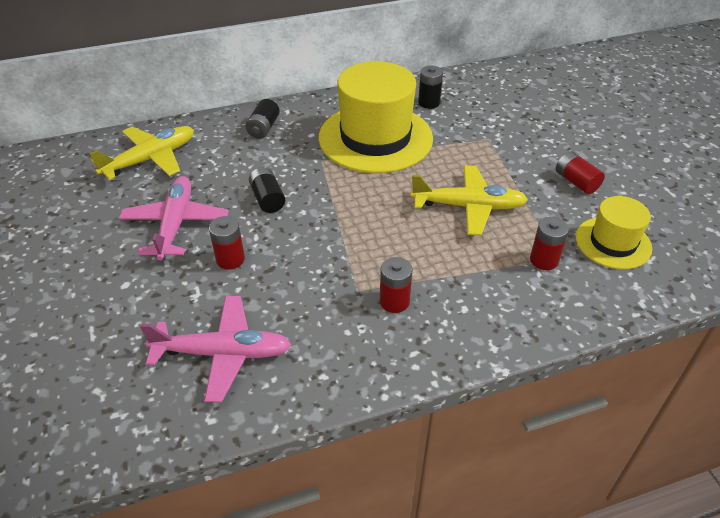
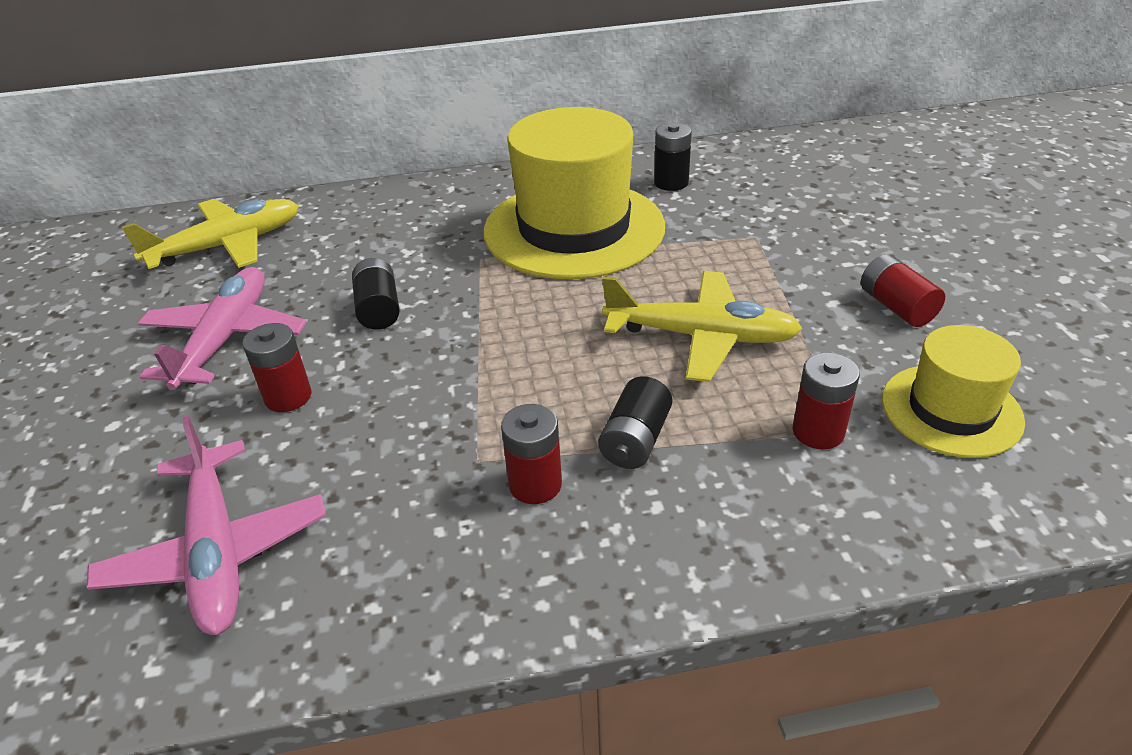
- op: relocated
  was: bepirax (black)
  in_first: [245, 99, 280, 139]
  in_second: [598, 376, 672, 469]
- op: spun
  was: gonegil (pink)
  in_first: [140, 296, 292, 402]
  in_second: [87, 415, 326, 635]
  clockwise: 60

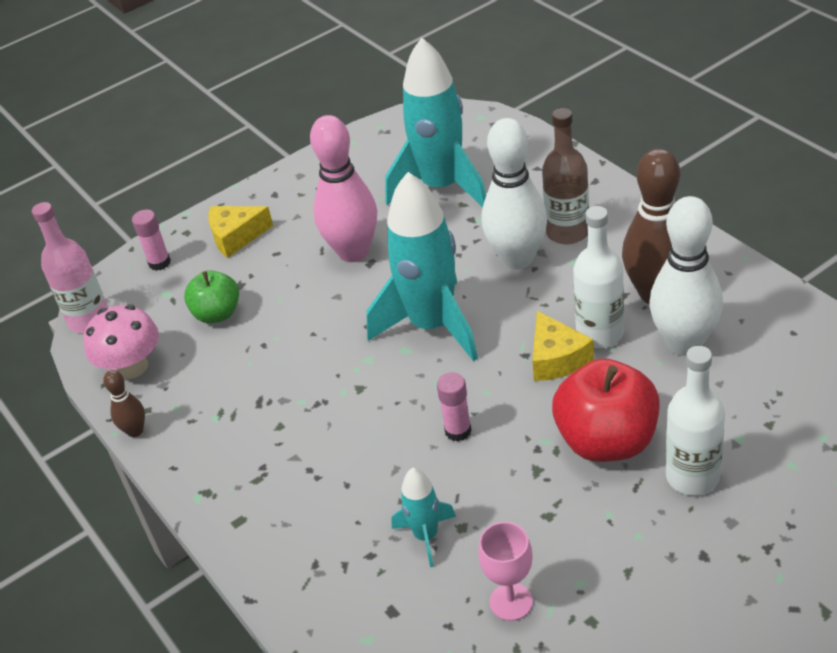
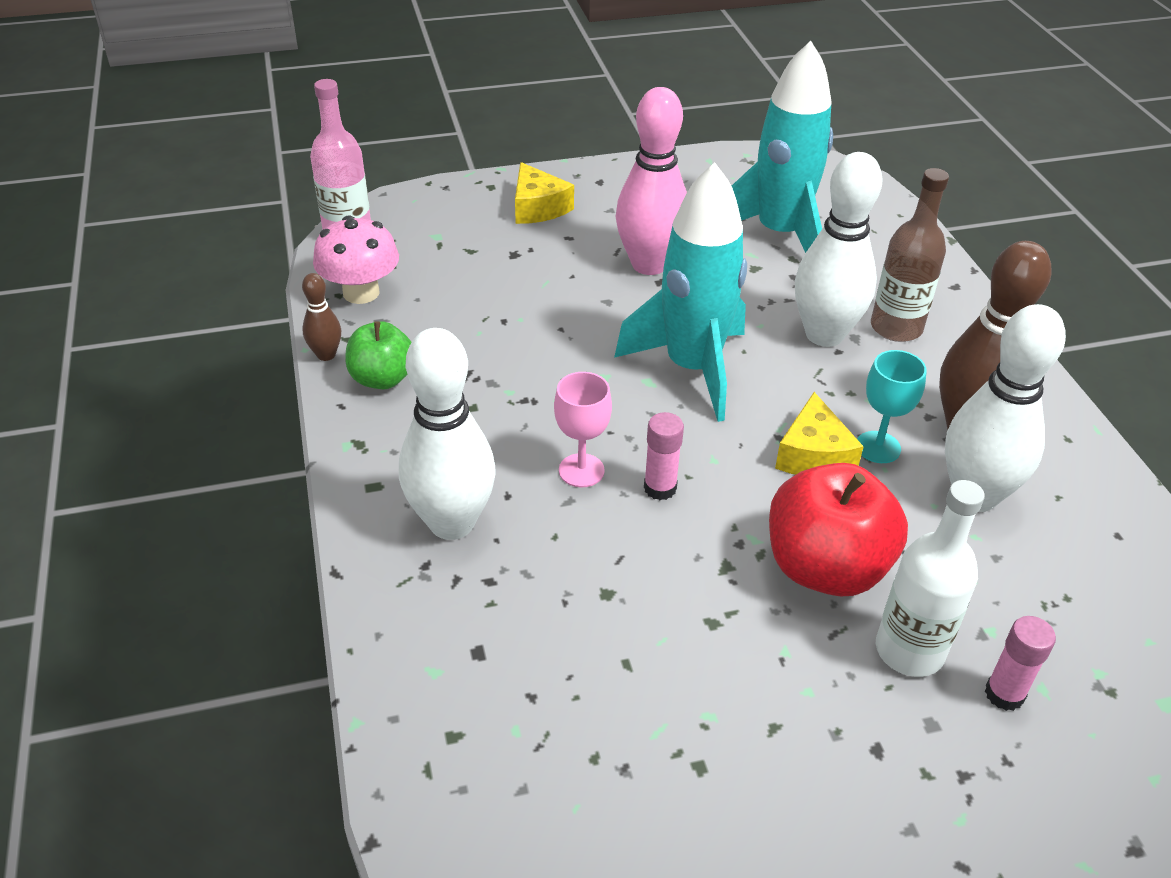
- op: spun
  was: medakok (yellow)
  in_first: [209, 206, 273, 258]
  in_second: [515, 162, 574, 224]
  clockwise: -120
- op: exchanged
  was: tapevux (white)
  now: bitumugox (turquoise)
  in_first: [573, 206, 624, 348]
  in_second: [857, 350, 927, 463]
- op: relocated
  was: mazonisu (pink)
  in_first: [132, 209, 171, 271]
  in_second: [985, 616, 1056, 711]
- op: relocated
  was: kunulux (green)
  in_first: [184, 270, 239, 323]
  in_second: [345, 321, 411, 389]
- op: missing
  was: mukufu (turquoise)
  in_first: [391, 468, 456, 567]
- op: relocated
  was: bitumugox (pink)
  in_first: [478, 522, 533, 621]
  in_second: [554, 372, 612, 487]
- op: appeared
  now: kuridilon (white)
  in_second: [399, 328, 495, 540]

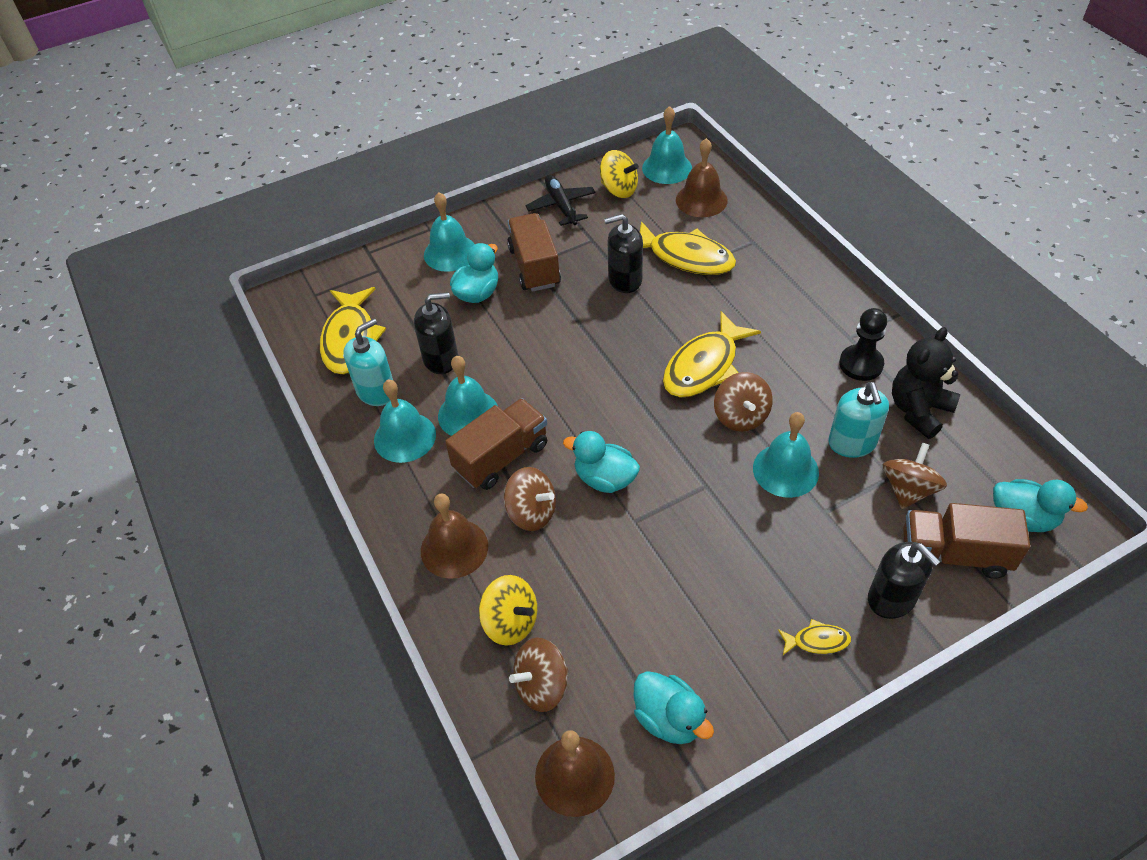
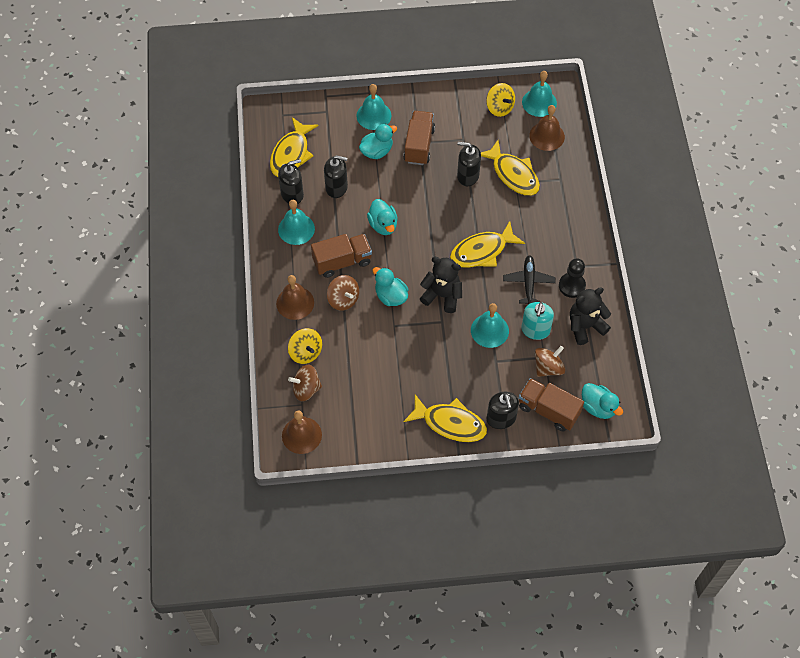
- op: relocated
  was: gonegil (black)
  in_first: [525, 175, 596, 226]
  in_second: [503, 255, 556, 305]
- op: colour
  was: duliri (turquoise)
  now: duliri (black)
  in_first: [344, 319, 393, 406]
  in_second: [278, 159, 304, 204]
- op: missing
  was: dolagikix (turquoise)
  in_first: [438, 356, 498, 436]
- op: missing
  was: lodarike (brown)
  in_first: [714, 372, 773, 432]
- op: size
  was: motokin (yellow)
  in_first: [778, 619, 851, 655]
  in_second: [403, 395, 487, 442]
  ratio: 2.15
- op: relocated
  was: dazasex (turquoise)
  in_first: [633, 671, 714, 744]
  in_second: [367, 199, 398, 235]
- op: appeared
  now: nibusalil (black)
  in_second: [420, 257, 462, 313]

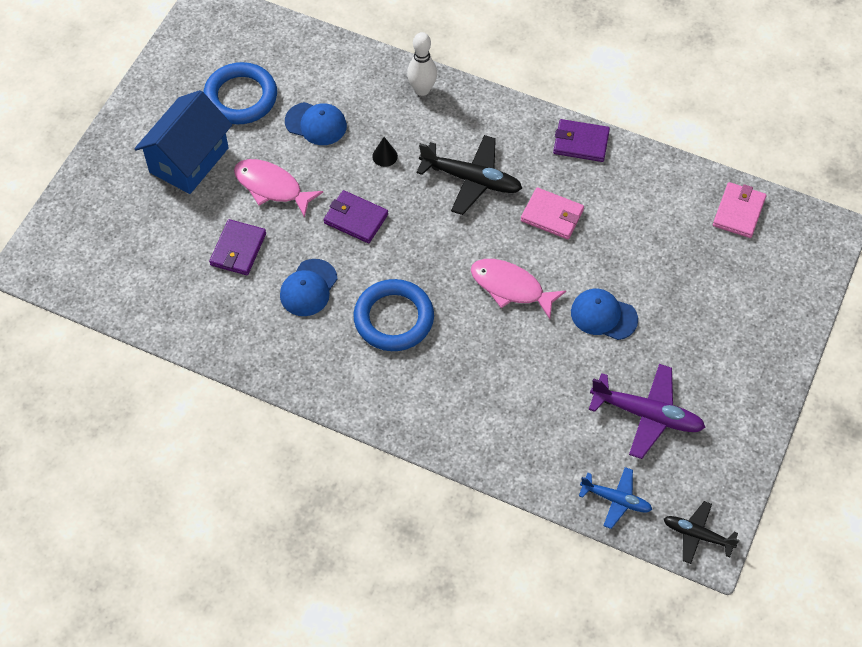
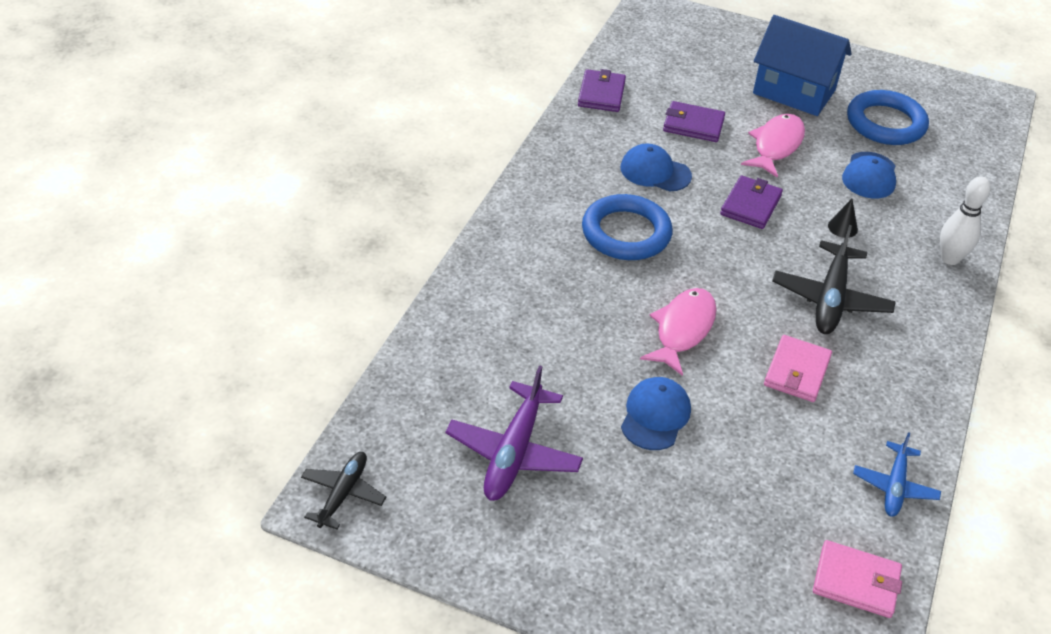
- op: relocated
  was: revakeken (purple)
  in_first: [553, 119, 610, 162]
  in_second: [578, 69, 626, 112]
- op: relocated
  was: gonegil (blue)
  in_first: [579, 467, 652, 529]
  in_second: [853, 432, 941, 517]

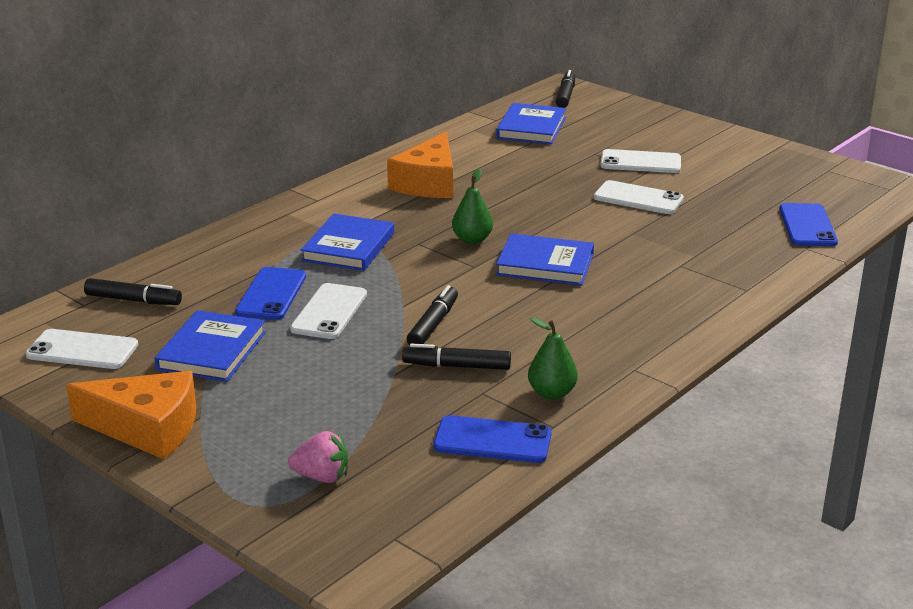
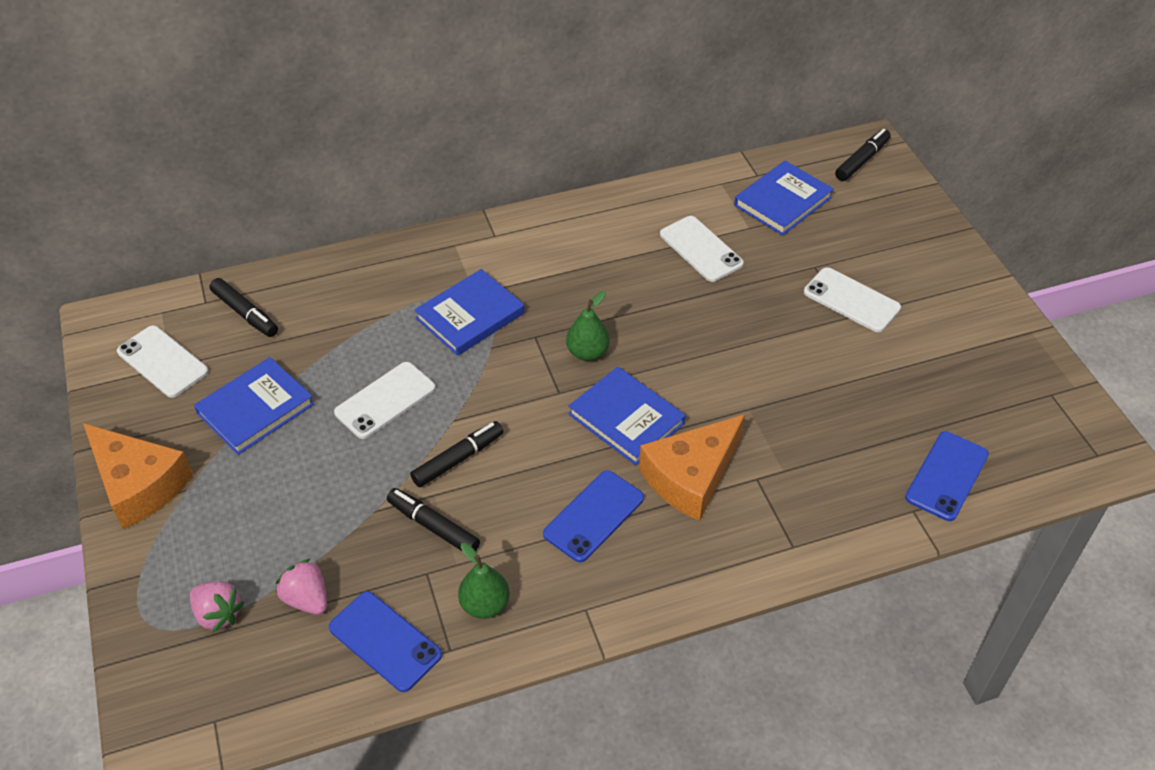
- op: relocated
  was: medakok (orange)
  in_first: [387, 132, 453, 198]
  in_second: [639, 415, 745, 521]
- op: relocated
  was: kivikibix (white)
  in_first: [594, 180, 684, 214]
  in_second: [660, 216, 744, 282]
- op: relocated
  was: kivikibix (blue)
  in_first: [235, 267, 306, 320]
  in_second: [543, 470, 644, 562]
- op: appeared
  now: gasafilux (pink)
  in_second: [276, 559, 327, 615]

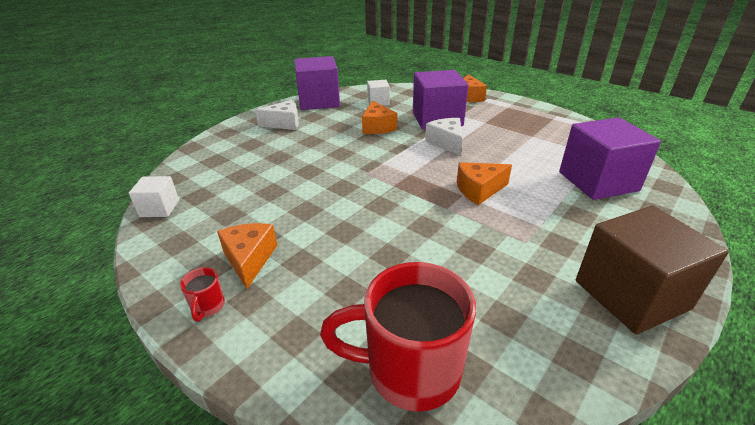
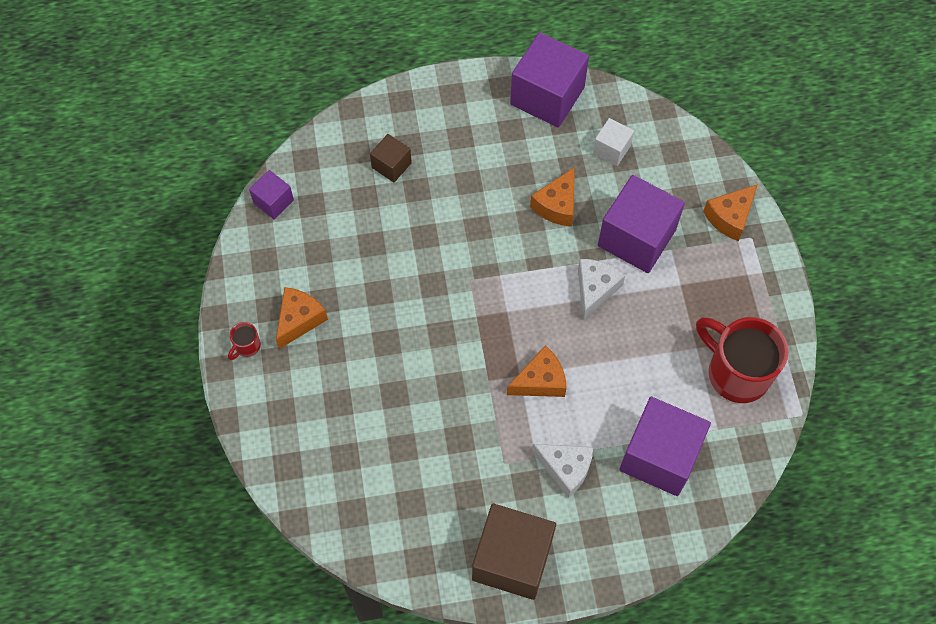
- op: relocated
  was: medakok (white)
  in_first: [255, 100, 299, 130]
  in_second: [532, 444, 593, 498]
- op: spun
  was: medakok (orange)
  in_first: [457, 162, 512, 205]
  in_second: [507, 345, 567, 397]
  clockwise: 135
- op: colour
  was: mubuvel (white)
  now: mubuvel (purple)
  in_first: [129, 176, 179, 217]
  in_second: [249, 170, 294, 219]
- op: relocated
  was: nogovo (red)
  in_first: [320, 262, 476, 412]
  in_second: [696, 317, 788, 403]
- op: appeared
  now: mubuvel (brown)
  in_second: [370, 134, 412, 183]

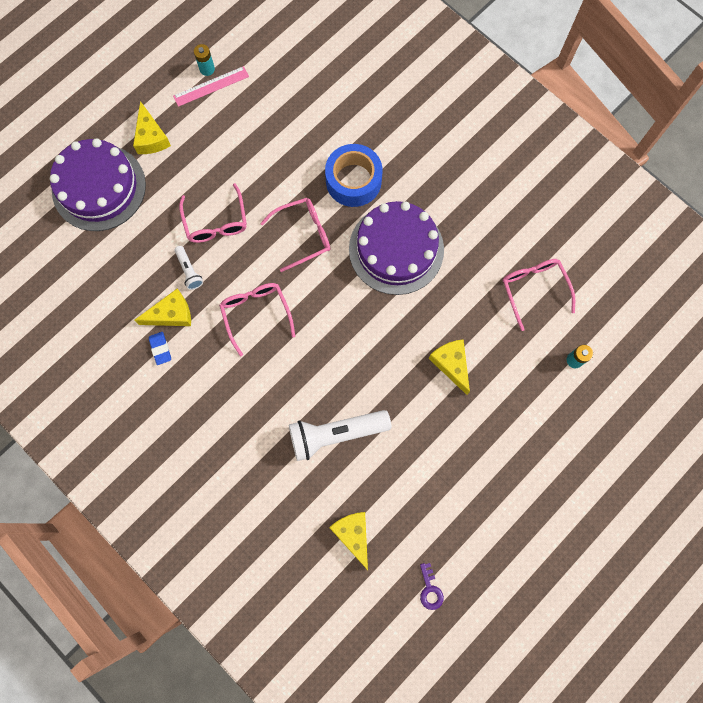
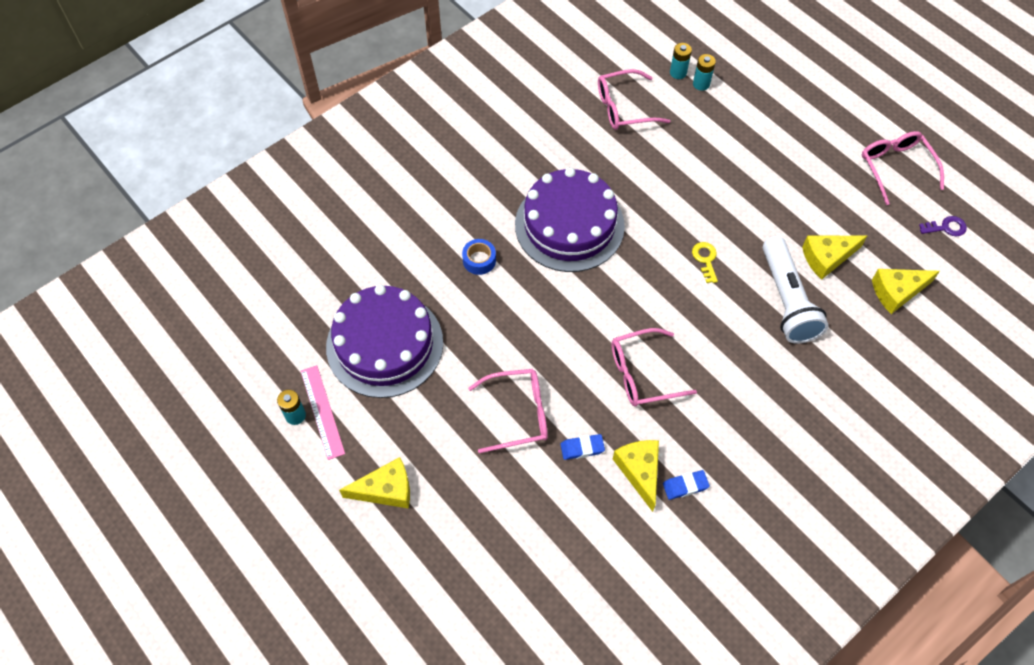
- op: relocated
  was: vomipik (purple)
  in_first: [50, 138, 146, 231]
  in_second: [326, 285, 443, 398]
- op: size
  was: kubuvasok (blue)
  in_first: [325, 144, 383, 207]
  in_second: [462, 239, 496, 275]
  ratio: 0.5
- op: relocated
  was: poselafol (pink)
  in_first: [260, 198, 330, 272]
  in_second: [862, 131, 944, 205]
- op: exchanged
  was: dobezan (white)
  now: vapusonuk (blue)
  in_first: [174, 246, 203, 290]
  in_second: [560, 434, 605, 460]
- op: relocated
  was: medakok (yellow)
  in_first: [429, 339, 470, 395]
  in_second: [802, 236, 867, 280]
- op: appeared
  now: bepirax (turquoise)
  in_second: [670, 43, 692, 79]
- op: appeared
  now: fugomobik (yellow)
  in_second: [692, 242, 718, 283]

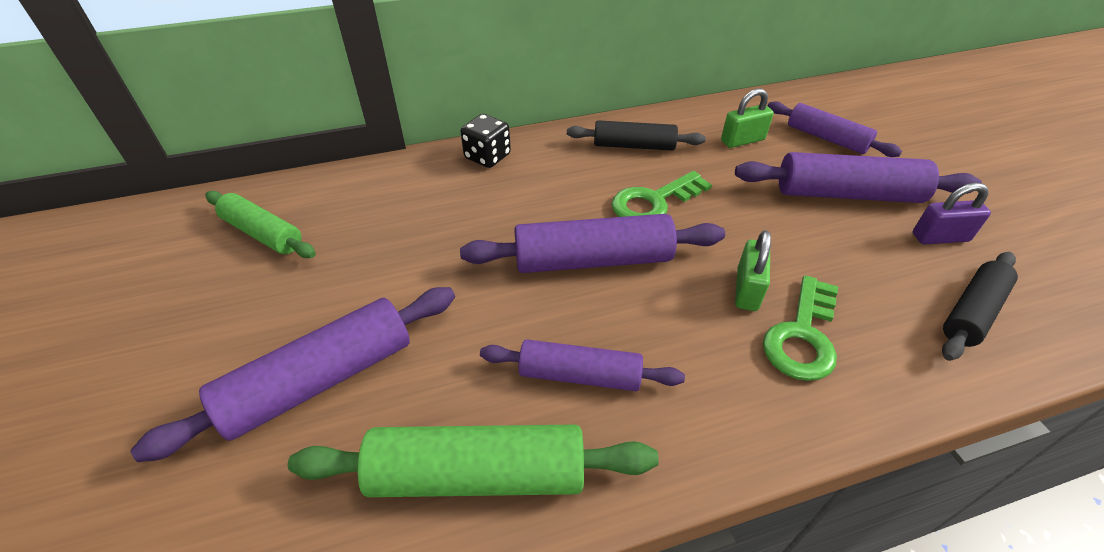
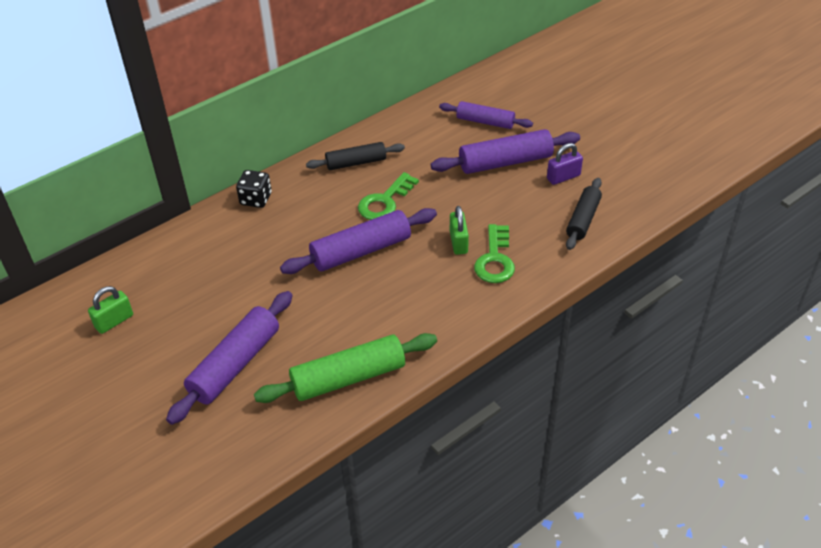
- op: relocated
  was: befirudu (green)
  in_first: [721, 89, 774, 148]
  in_second: [88, 286, 133, 334]
- op: missing
  was: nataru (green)
  in_first: [205, 191, 316, 258]
- op: missing
  was: nataru (purple)
  in_first: [480, 339, 685, 391]

